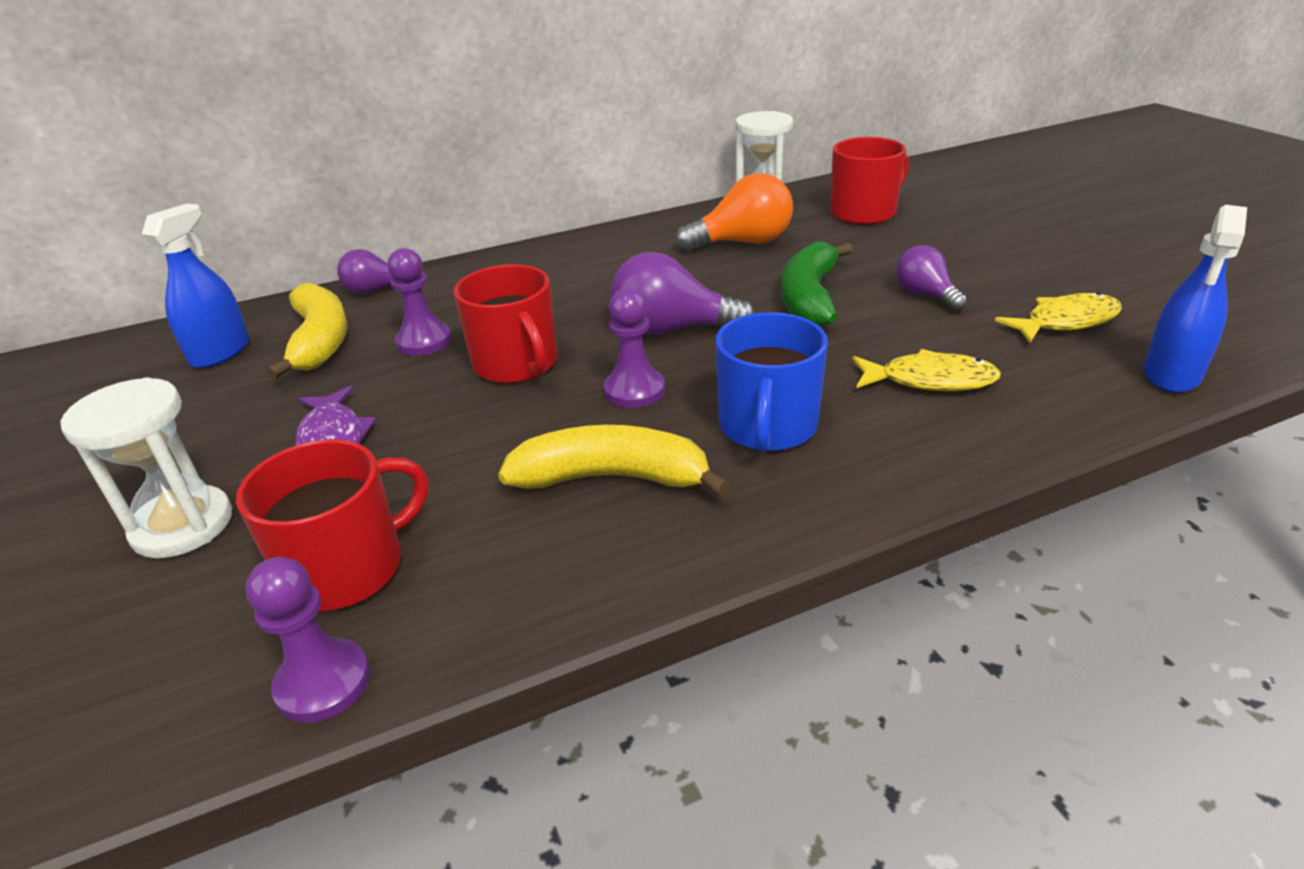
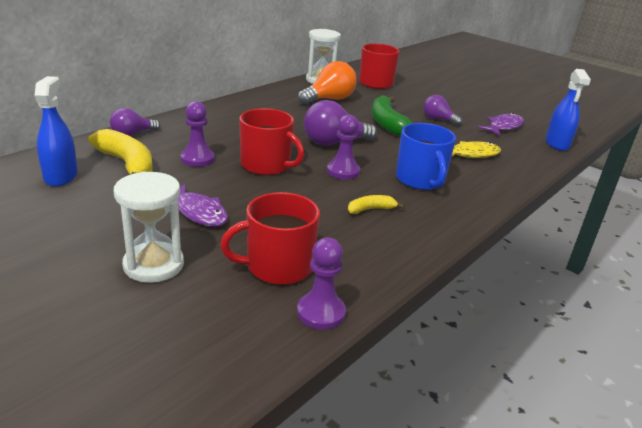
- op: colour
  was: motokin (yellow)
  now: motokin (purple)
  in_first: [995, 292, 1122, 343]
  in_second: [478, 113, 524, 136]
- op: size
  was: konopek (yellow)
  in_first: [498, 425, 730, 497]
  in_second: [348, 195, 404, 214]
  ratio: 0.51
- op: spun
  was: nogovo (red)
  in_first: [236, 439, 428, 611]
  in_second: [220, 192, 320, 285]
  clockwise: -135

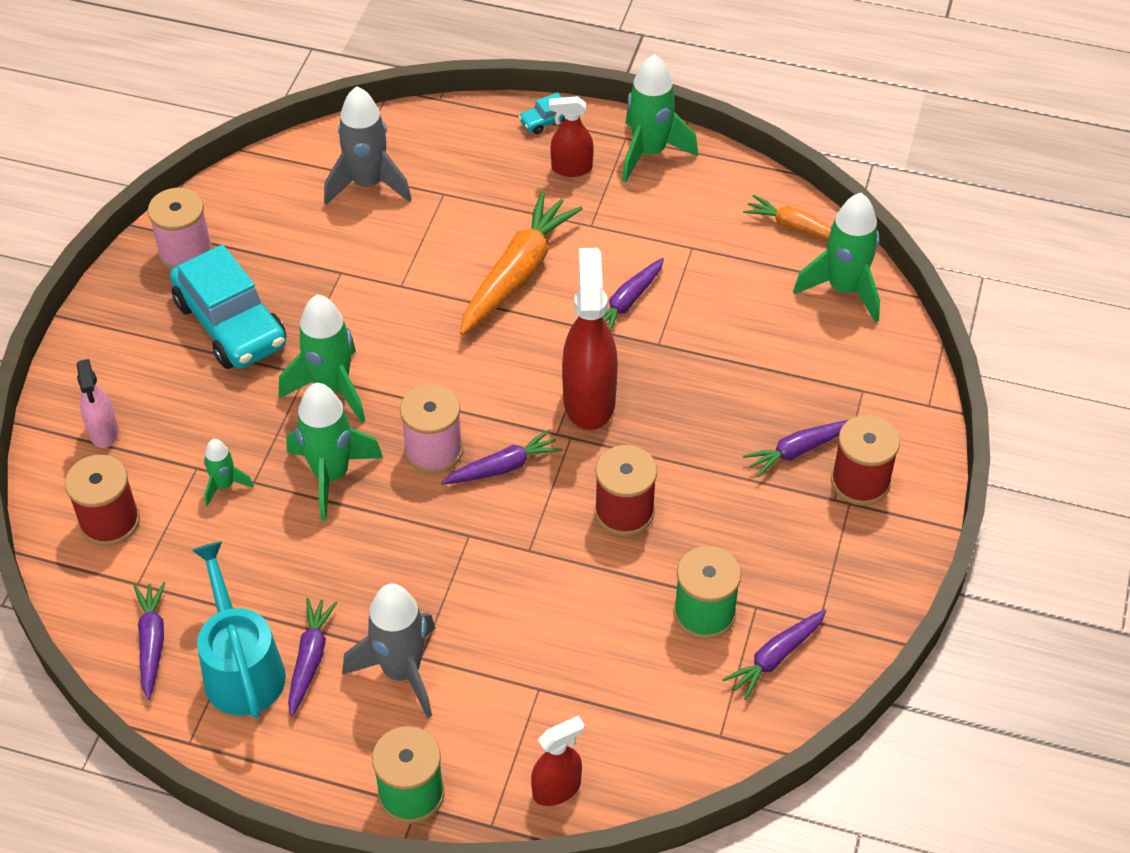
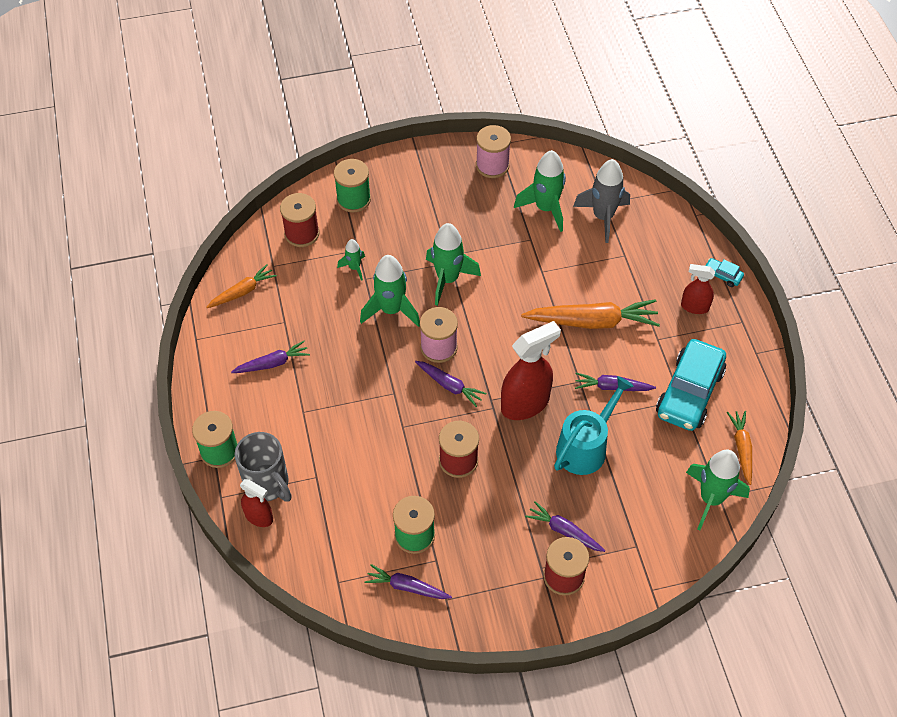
- op: relocated
  was: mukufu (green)
  in_first: [622, 54, 698, 183]
  in_second: [514, 150, 566, 232]
- op: spun
  was: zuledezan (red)
  in_first: [549, 96, 594, 177]
  in_second: [681, 264, 715, 314]
  clockwise: -45
- op: relocated
  was: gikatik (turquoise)
  in_first: [170, 245, 286, 369]
  in_second: [656, 339, 726, 431]
- op: exchanged
  was: zuledezan (pink)
  now: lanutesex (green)
  in_first: [77, 359, 118, 448]
  in_second: [334, 159, 371, 212]
- op: relocated
  was: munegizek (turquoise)
  in_first: [192, 541, 286, 718]
  in_second: [554, 376, 634, 475]
- op: colour
  was: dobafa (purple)
  now: dobafa (orange)
  in_first: [134, 582, 165, 700]
  in_second: [206, 264, 277, 308]
- op: missing
  was: mukufu (grey)
  in_first: [342, 584, 435, 718]
- op: appeared
  now: nogovo (grey)
  in_second: [235, 432, 292, 501]

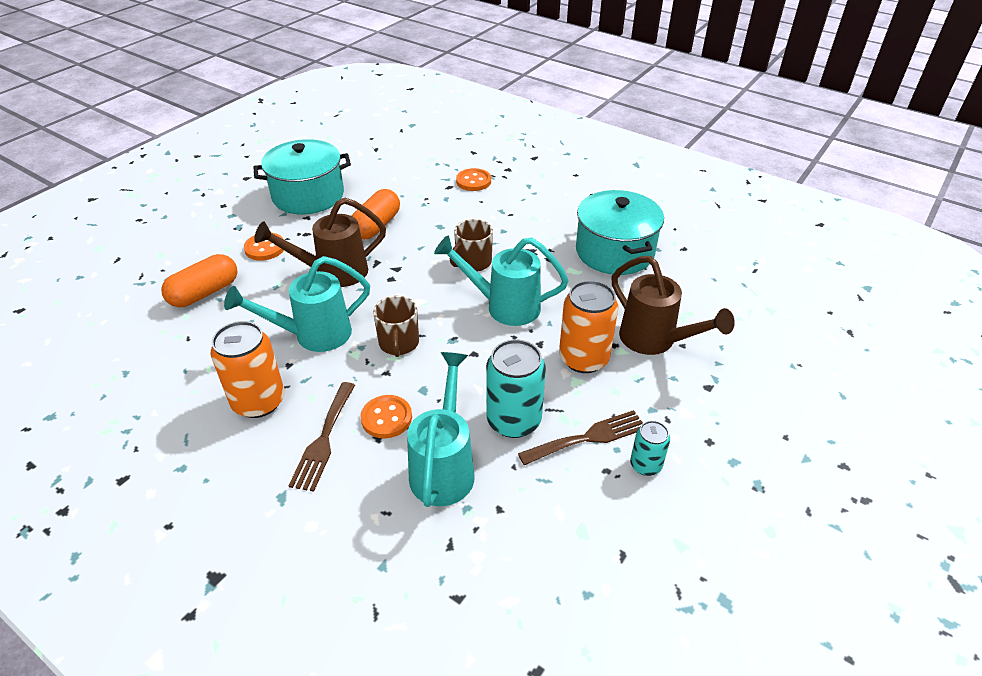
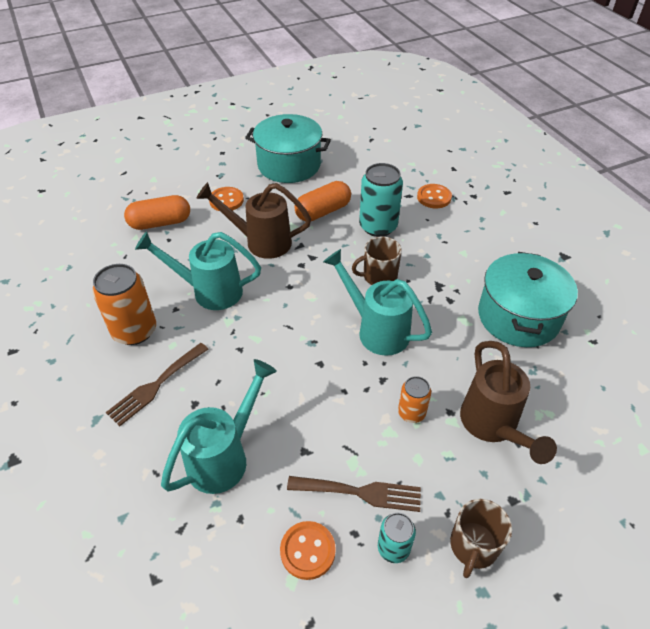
- op: size
  was: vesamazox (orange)
  in_first: [559, 280, 618, 373]
  in_second: [398, 376, 431, 423]
  ratio: 0.56
- op: relocated
  was: nogovo (brown)
  in_first: [373, 296, 419, 357]
  in_second: [450, 499, 512, 578]
- op: relocated
  was: vesamazox (turquoise)
  in_first: [486, 339, 546, 438]
  in_second: [359, 163, 403, 237]
- op: relocated
  was: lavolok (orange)
  in_first: [361, 395, 412, 438]
  in_second: [280, 521, 336, 580]

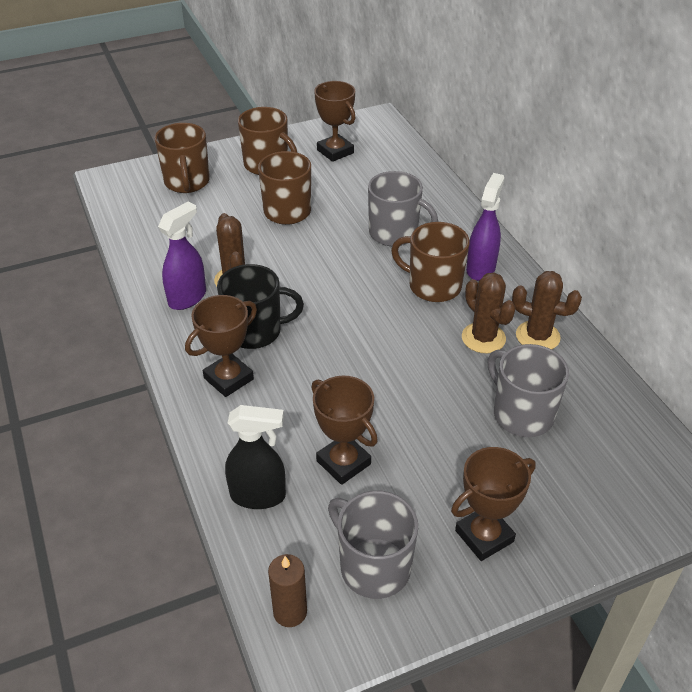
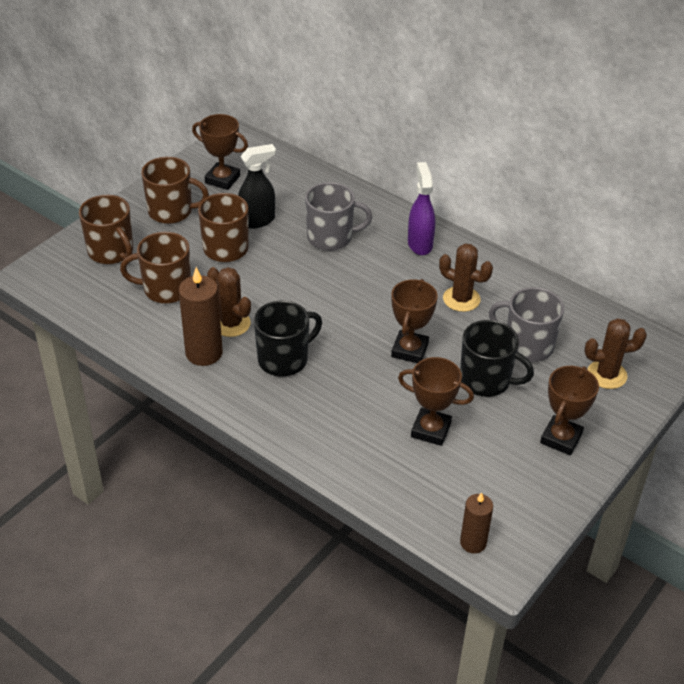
- op: exchanged
  was: zuledezan (purple)
  now: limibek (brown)
  in_first: [158, 202, 206, 310]
  in_second: [179, 267, 223, 366]
- op: relocated
  was: nogovo (brown)
  in_first: [391, 222, 469, 302]
  in_second: [120, 232, 191, 303]
- op: relocated
  was: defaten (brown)
  in_first: [512, 271, 582, 349]
  in_second: [584, 318, 647, 389]
- op: relocated
  was: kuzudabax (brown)
  in_first: [185, 295, 257, 397]
  in_second: [391, 279, 438, 363]
- op: relocated
  was: zuledezan (black)
  in_first: [225, 405, 286, 509]
  in_second: [238, 144, 276, 229]
- op: missing
  was: nogovo (grey)
  in_first: [328, 491, 418, 599]
- op: appeared
  now: nogovo (black)
  in_second: [460, 320, 534, 397]

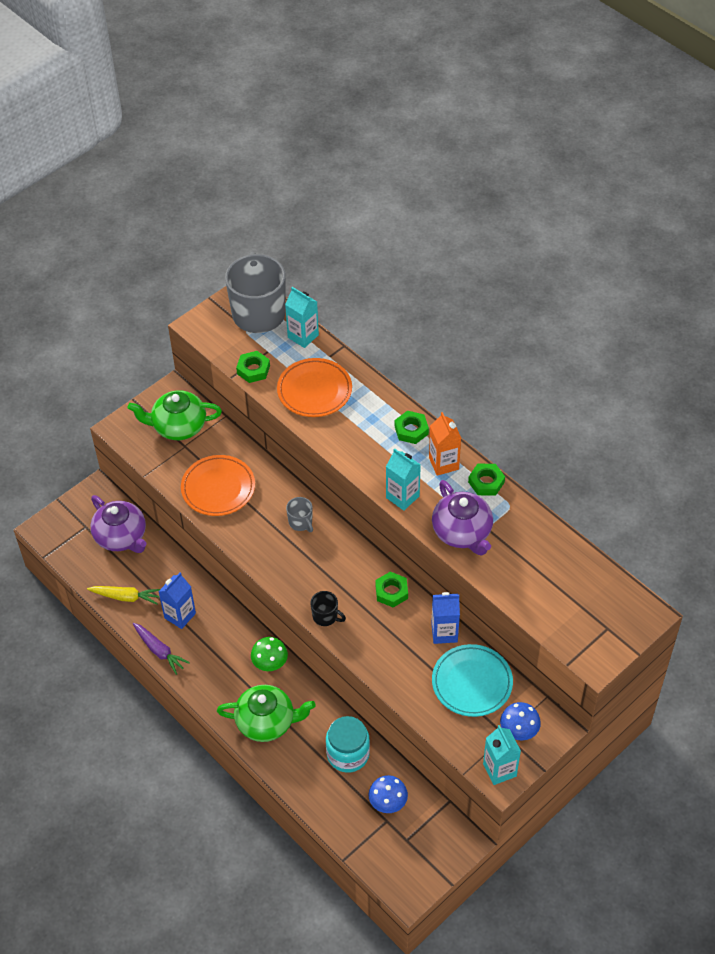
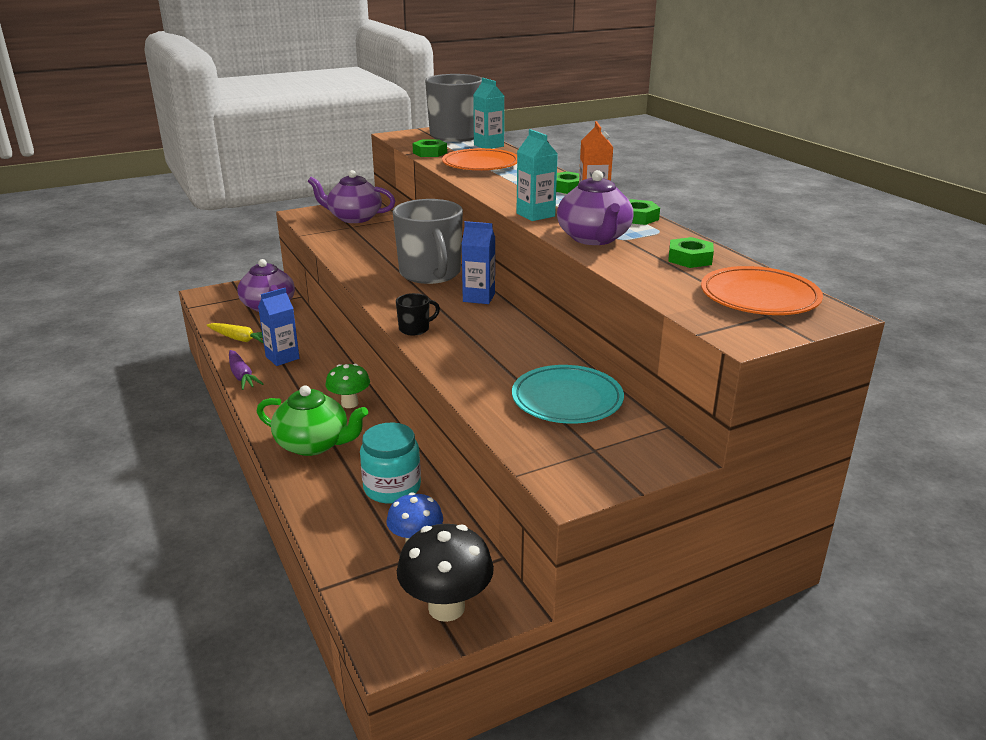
- op: colour
  was: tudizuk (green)
  now: tudizuk (purple)
  in_first: [128, 390, 222, 440]
  in_second: [308, 170, 395, 223]
- op: relocated
  was: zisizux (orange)
  in_first: [181, 455, 255, 516]
  in_second: [701, 266, 823, 315]
- op: size
  was: nogovo (grey)
  in_first: [286, 497, 313, 532]
  in_second: [393, 199, 463, 284]
  ratio: 2.35
- op: relocated
  was: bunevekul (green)
  in_first: [375, 572, 408, 608]
  in_second: [668, 237, 714, 268]
- op: spun
  was: nogovo (black)
  in_first: [310, 591, 346, 626]
  in_second: [396, 293, 440, 336]
  clockwise: -75
- op: relocated
  was: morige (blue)
  in_first: [431, 592, 460, 644]
  in_second: [461, 221, 495, 304]
- op: missing
  was: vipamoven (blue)
  in_first: [500, 702, 541, 741]
- op: missing
  was: morige (turquoise)
  in_first: [483, 725, 521, 785]
- op: appeared
  now: vipamoven (black)
  in_second: [397, 524, 494, 622]

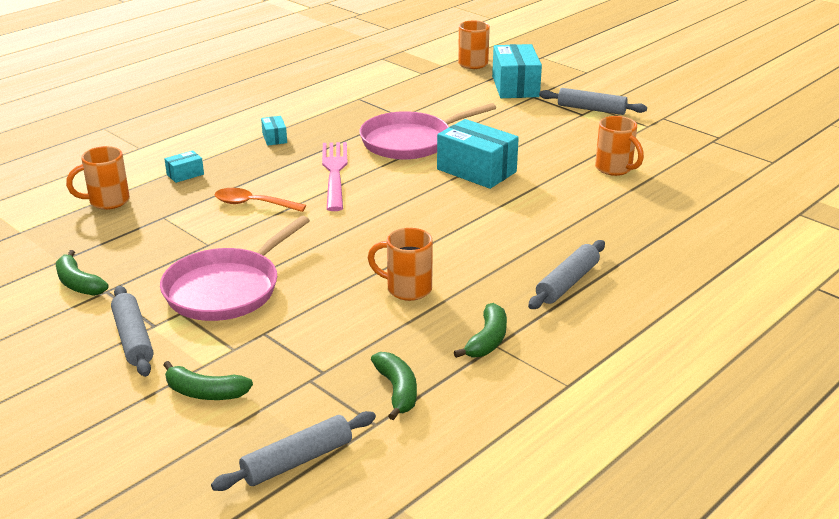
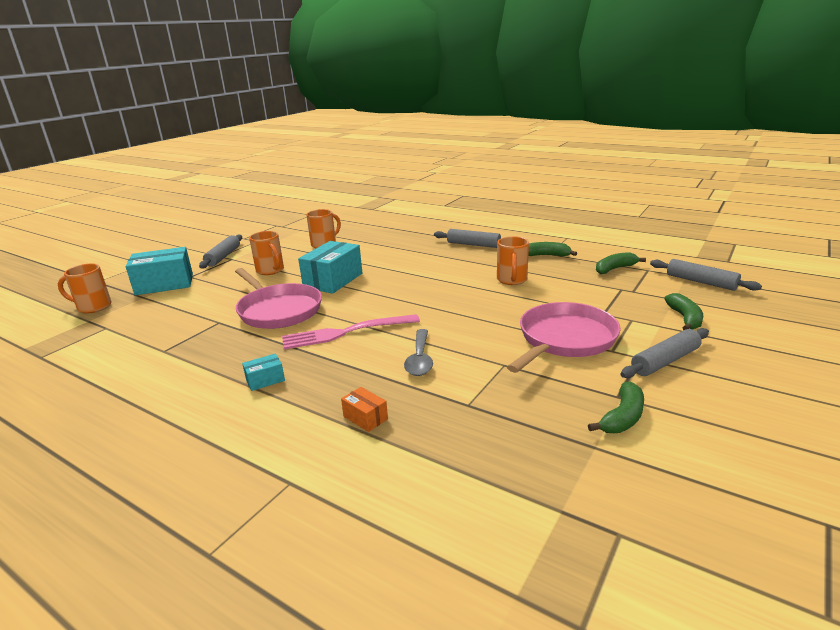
- op: relocated
  was: nogovo (orange)
  in_first: [66, 146, 130, 210]
  in_second: [249, 231, 284, 275]
- op: colour
  was: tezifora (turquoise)
  now: tezifora (orange)
  in_first: [164, 150, 204, 183]
  in_second: [341, 387, 388, 432]
- op: colour
  was: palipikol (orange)
  now: palipikol (grey)
  in_first: [215, 188, 306, 212]
  in_second: [404, 329, 433, 376]
- op: spun
  was: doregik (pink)
  in_first: [160, 216, 310, 321]
  in_second: [507, 302, 621, 373]
  clockwise: -75

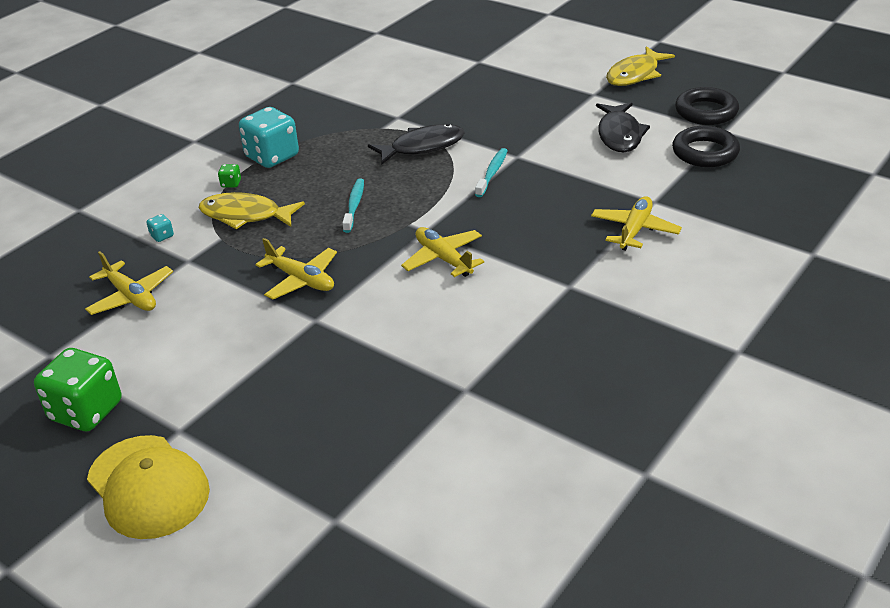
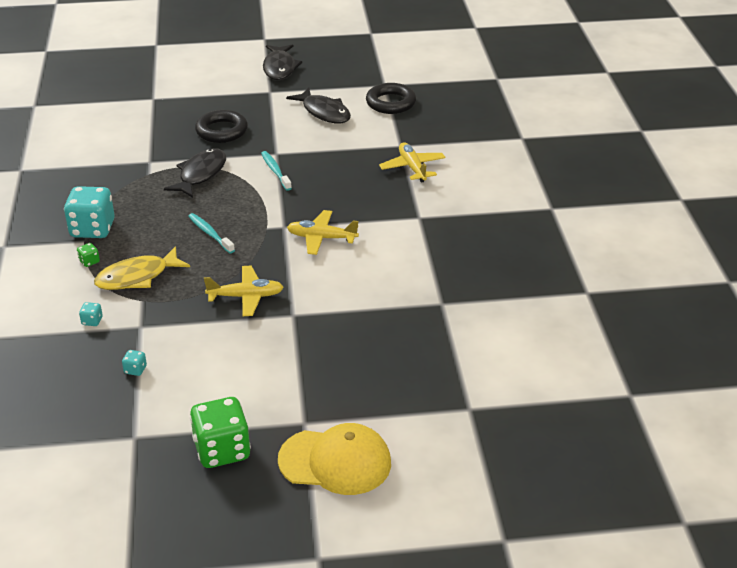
- op: colour
  was: motokin (yellow)
  now: motokin (black)
  in_first: [606, 46, 675, 86]
  in_second: [263, 44, 302, 80]
- op: relocated
  was: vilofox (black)
  in_first: [675, 87, 739, 125]
  in_second: [195, 110, 248, 143]
- op: exchanged
  was: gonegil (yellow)
  now: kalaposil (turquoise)
  in_first: [85, 251, 173, 315]
  in_second: [122, 350, 147, 376]

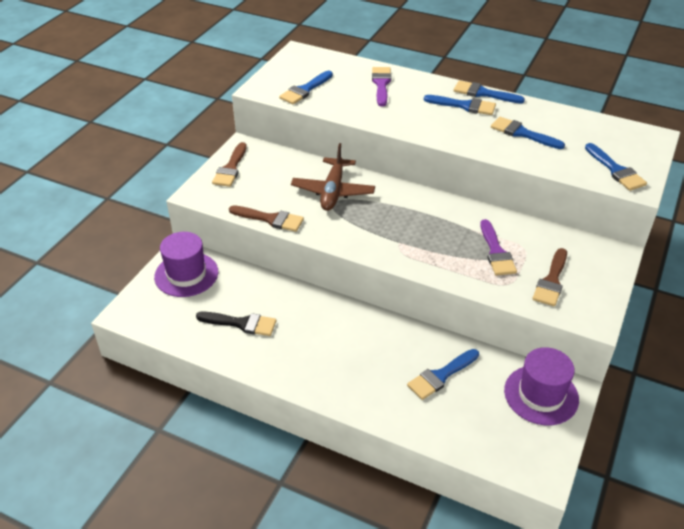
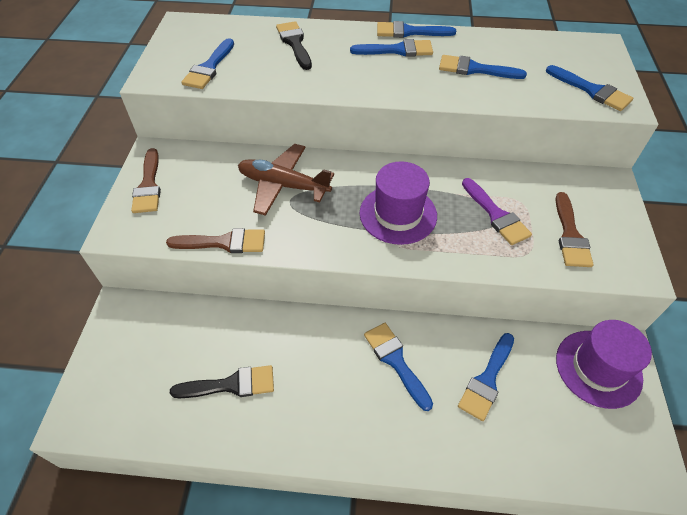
- op: colour
  was: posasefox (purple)
  now: posasefox (black)
  in_first: [372, 67, 391, 106]
  in_second: [276, 21, 312, 70]
- op: spun
  was: gonegil (brown)
  in_first: [291, 143, 375, 211]
  in_second: [238, 144, 334, 216]
  clockwise: 120
- op: relocated
  was: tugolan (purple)
  in_first: [154, 232, 218, 297]
  in_second: [360, 161, 437, 245]
- op: appeared
  now: posasefox (blue)
  in_second: [364, 323, 433, 411]

